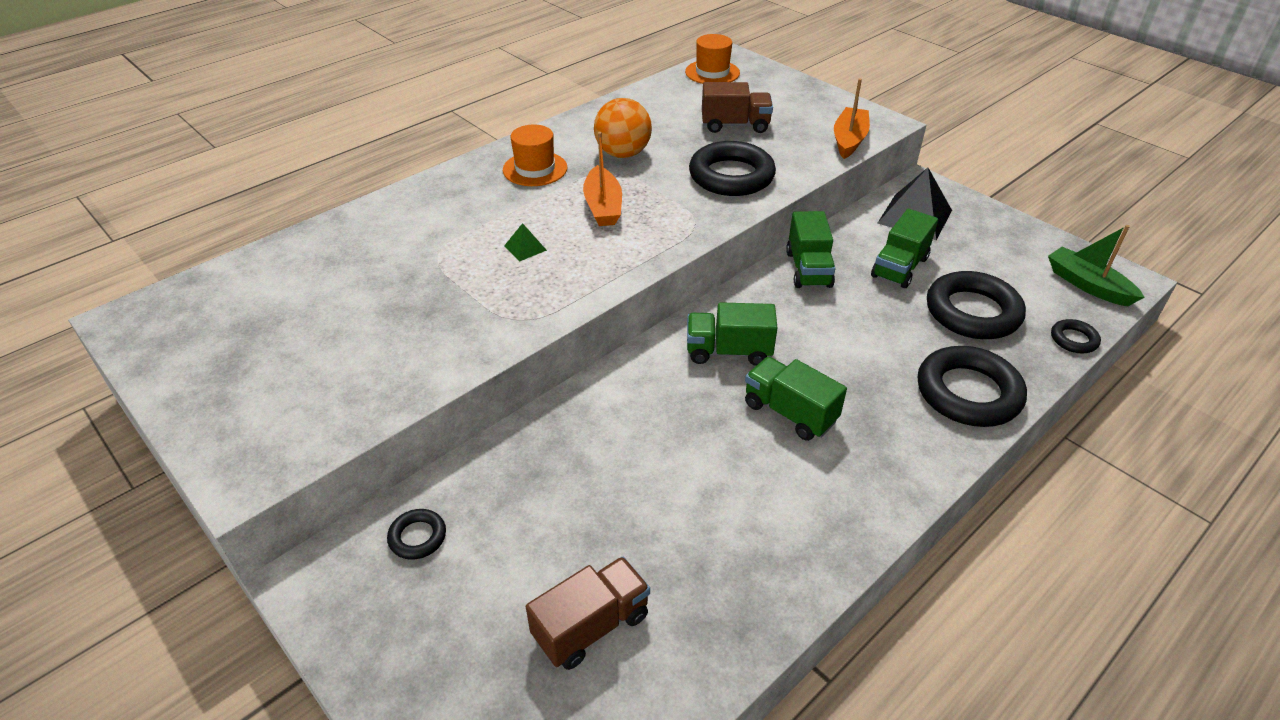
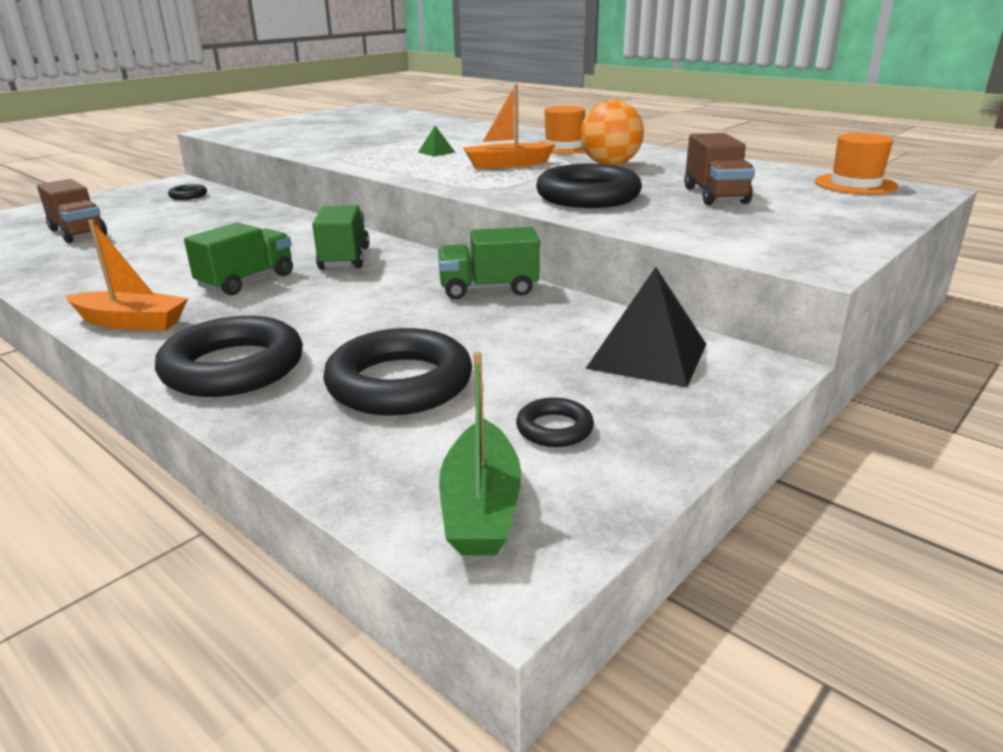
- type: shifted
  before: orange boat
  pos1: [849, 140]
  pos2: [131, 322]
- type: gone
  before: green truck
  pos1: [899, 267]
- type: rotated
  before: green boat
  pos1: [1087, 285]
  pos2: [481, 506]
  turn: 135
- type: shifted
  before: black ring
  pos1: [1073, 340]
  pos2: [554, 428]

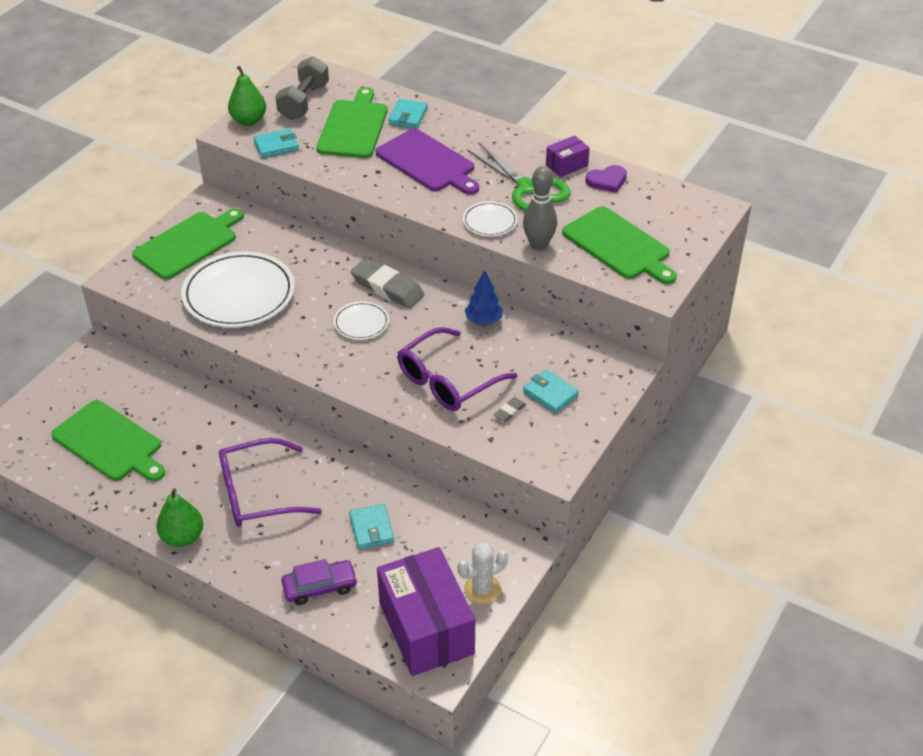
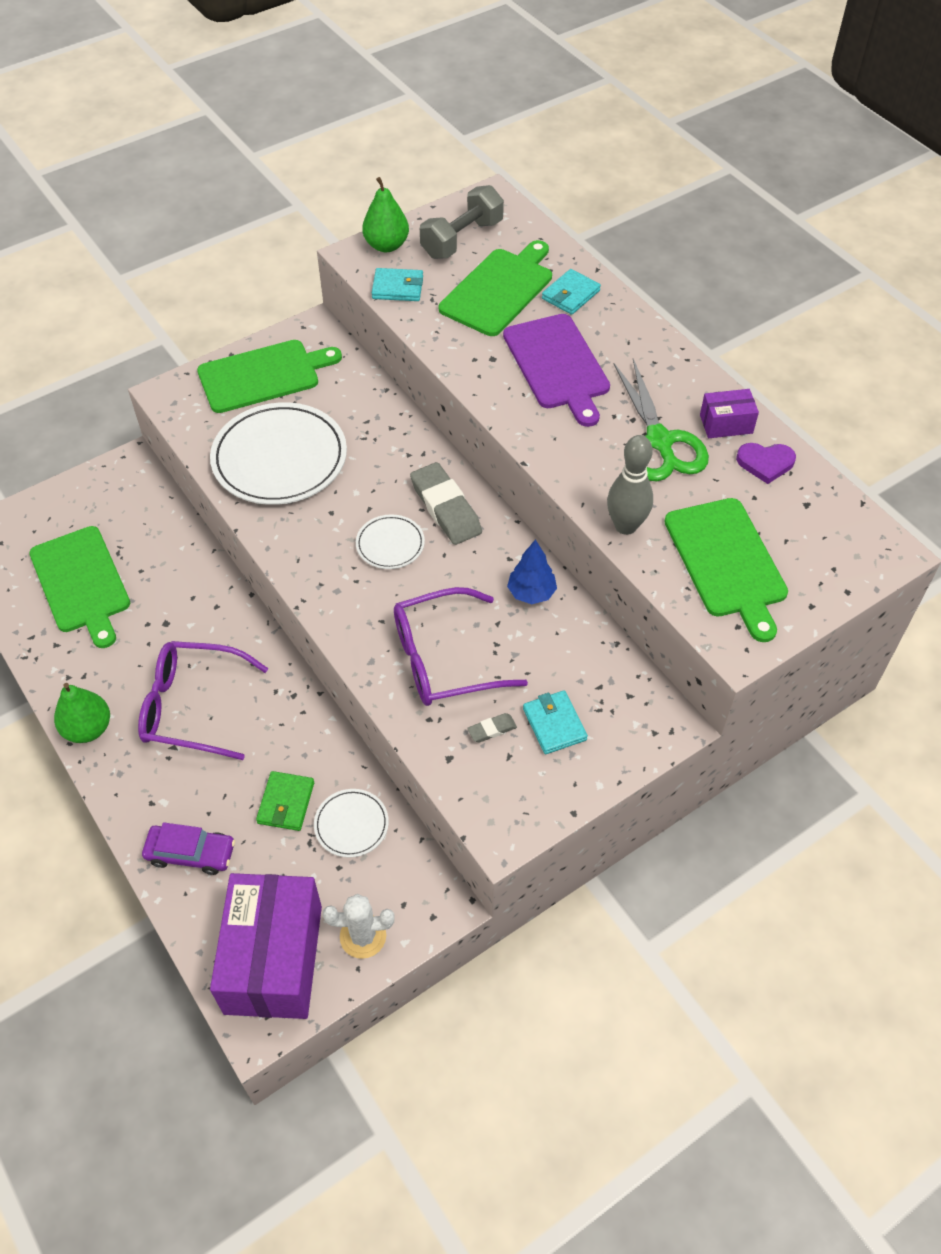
- type: shifted
  before: white plate
  pos1: [490, 221]
  pos2: [351, 824]
- type: repainted
  before: turquoise wallet
  after: green wallet
  pos1: [371, 529]
  pos2: [286, 803]

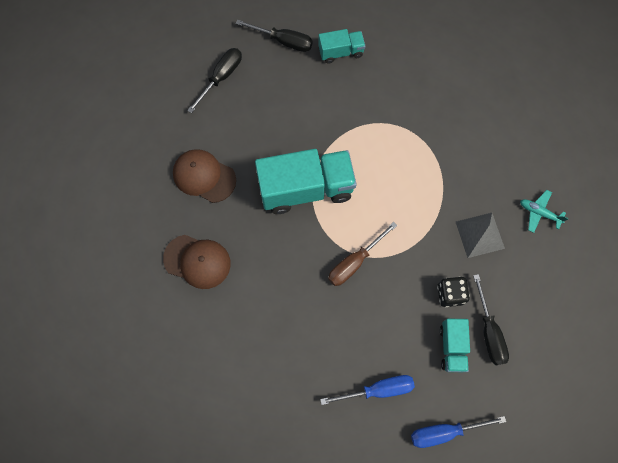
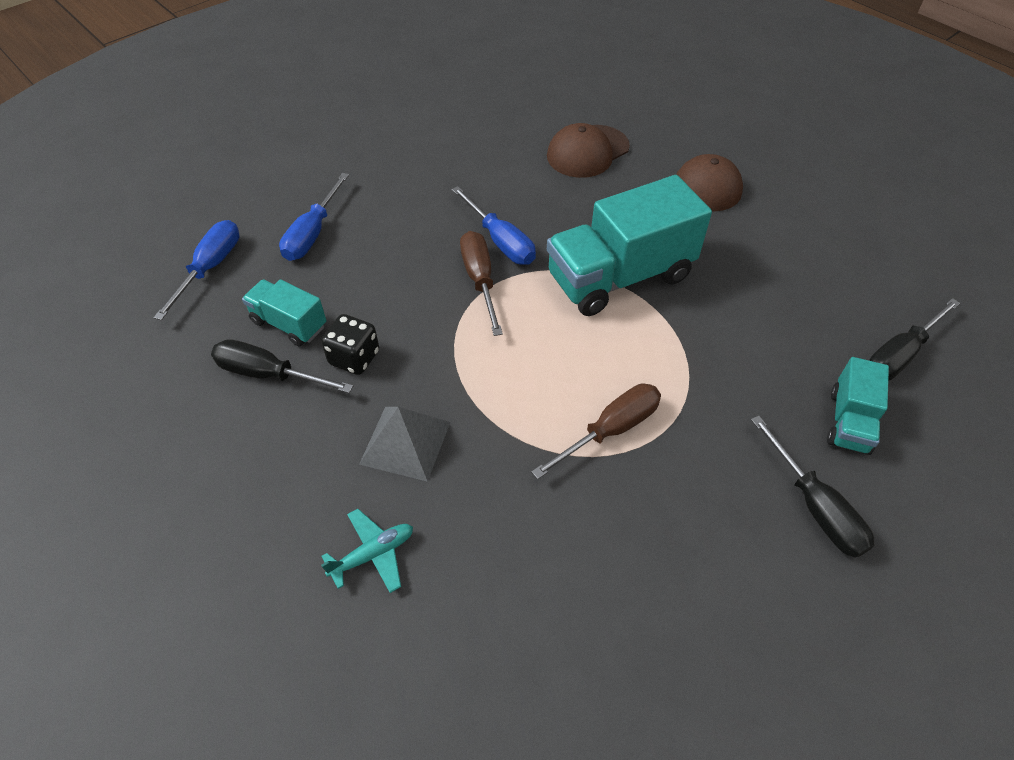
- type: shifted
  before: black screwdriver
  pos1: [221, 77]
  pos2: [815, 506]
- type: rotated
  before: turquoise truck
  pos1: [306, 189]
  pos2: [619, 277]
  turn: 45
- type: new
  after: blue screwdriver
  pos2: [500, 241]
- type: new
  after: brown screwdriver
  pos2: [610, 430]

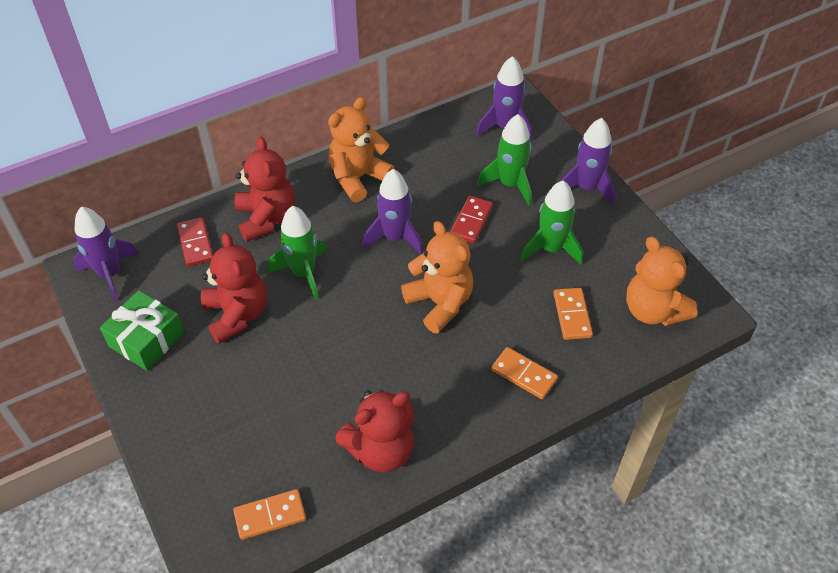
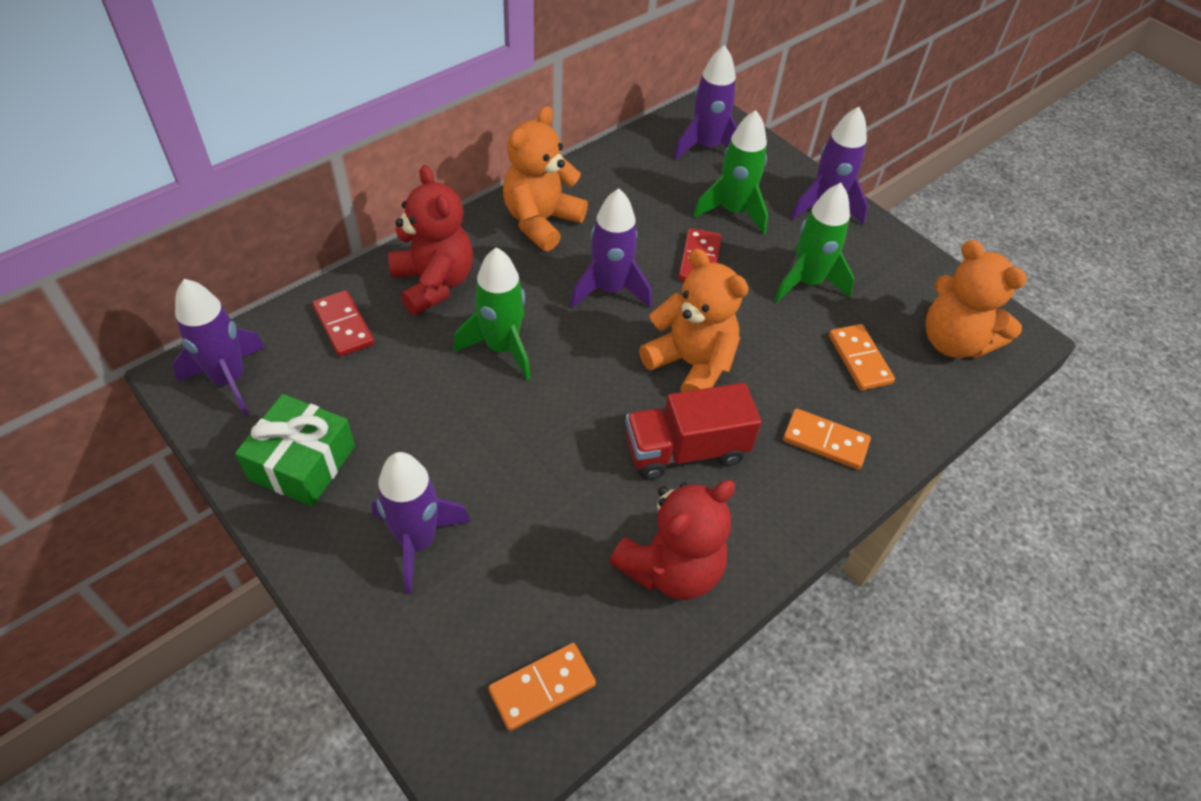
- type: gone
  before: red teddy bear
  pos1: [237, 314]
- type: new
  after: red truck
  pos2: [685, 450]
- type: new
  after: purple rocket
  pos2: [417, 541]

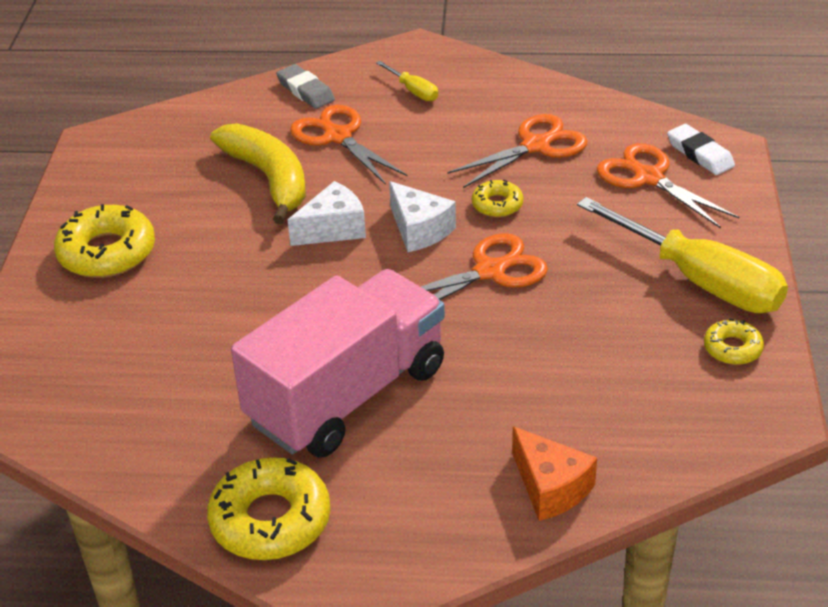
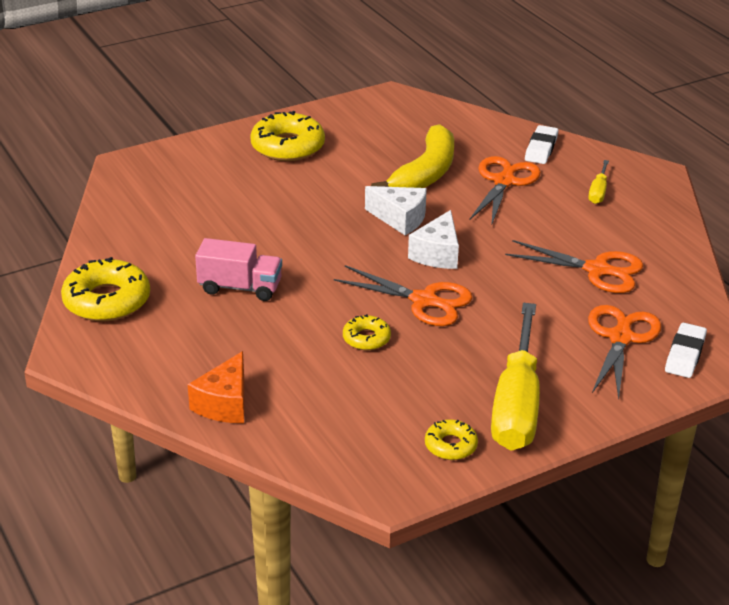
- type: repainted
  before: grey eraser
  after: white eraser
  pos1: [305, 91]
  pos2: [541, 148]
- type: shifted
  before: yellow donut
  pos1: [497, 205]
  pos2: [366, 338]
- type: scaled
  before: pink truck
  pos1: [347, 395]
  pos2: [240, 287]
  scale: 0.5

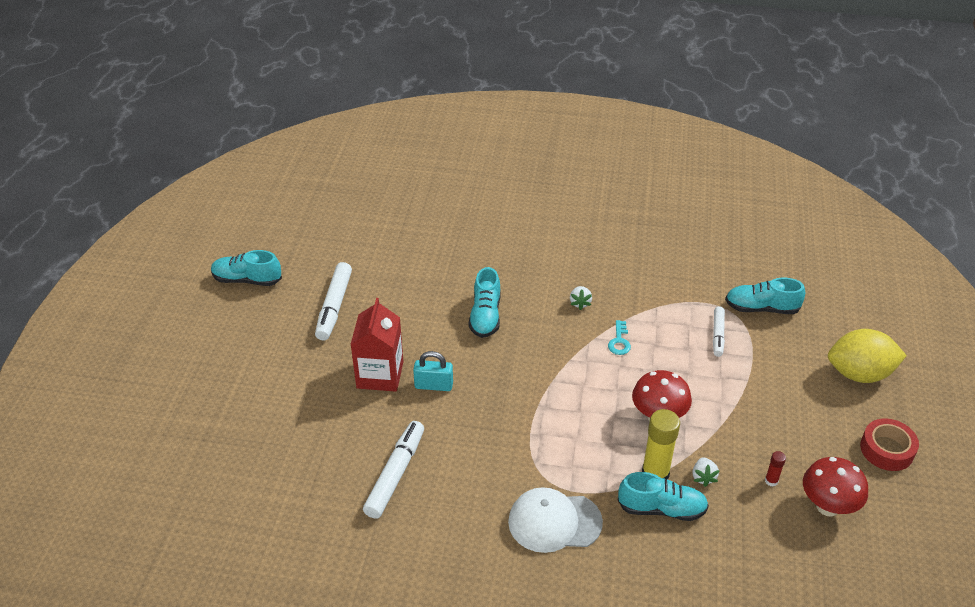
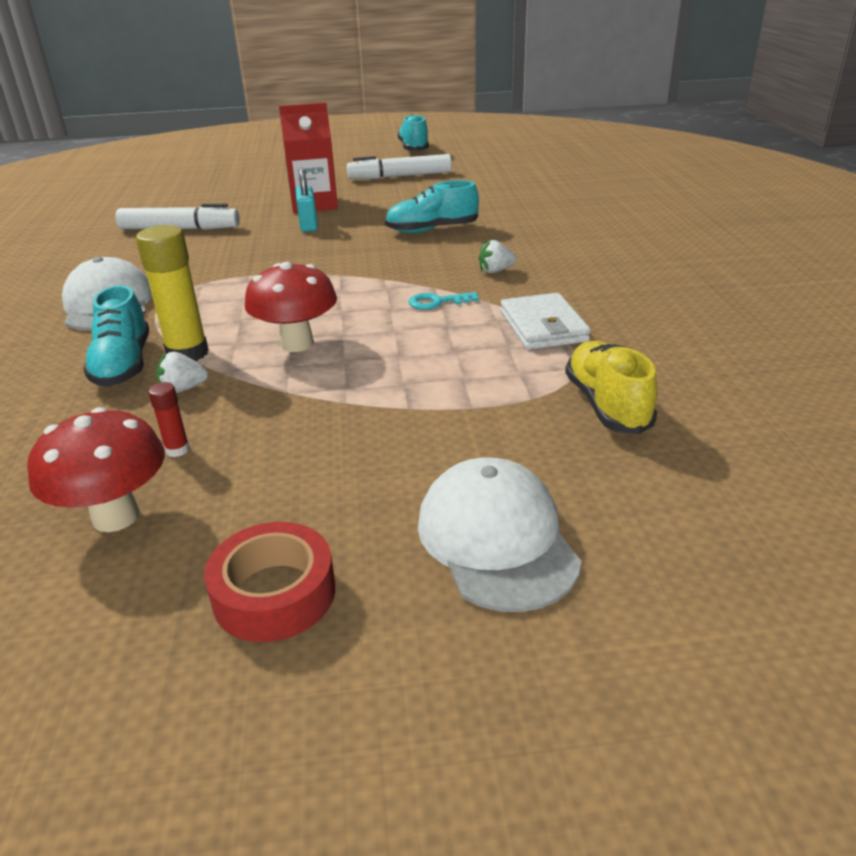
- type: repainted
  before: turquoise shoe
  after: yellow shoe
  pos1: [761, 308]
  pos2: [607, 405]
- type: gone
  before: white marker
  pos1: [718, 335]
- type: swapped
  before: yellow lemon
  after: white cap
  pos1: [859, 374]
  pos2: [496, 539]
- type: new
  after: white wallet
  pos2: [543, 326]

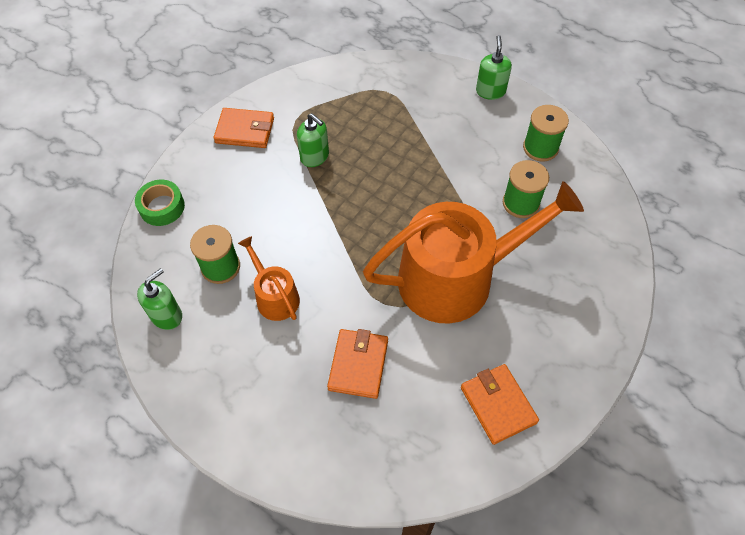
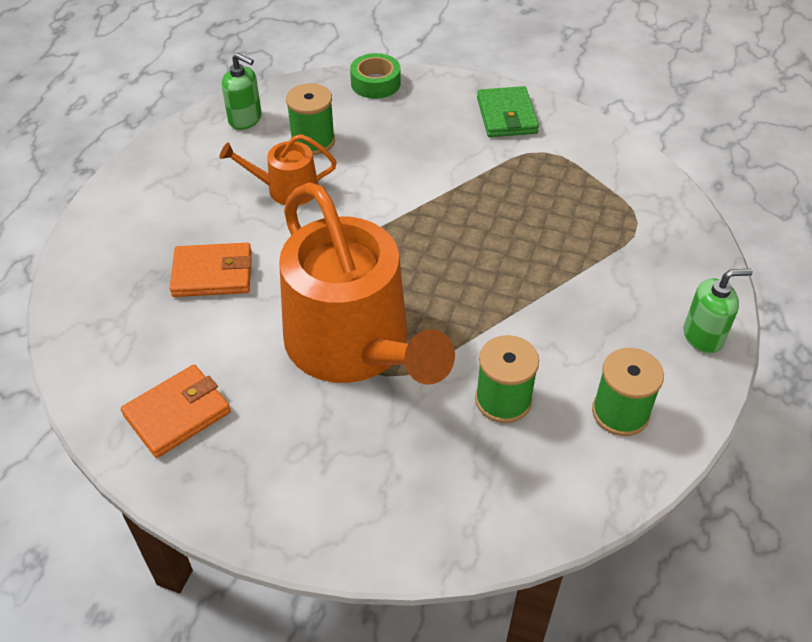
- type: repainted
  before: orange wallet
  after: green wallet
  pos1: [245, 130]
  pos2: [506, 116]
- type: gone
  before: green soap dispenser
  pos1: [315, 157]
- type: rotated
  before: orange watering can
  pos1: [275, 296]
  pos2: [286, 189]
  turn: -135

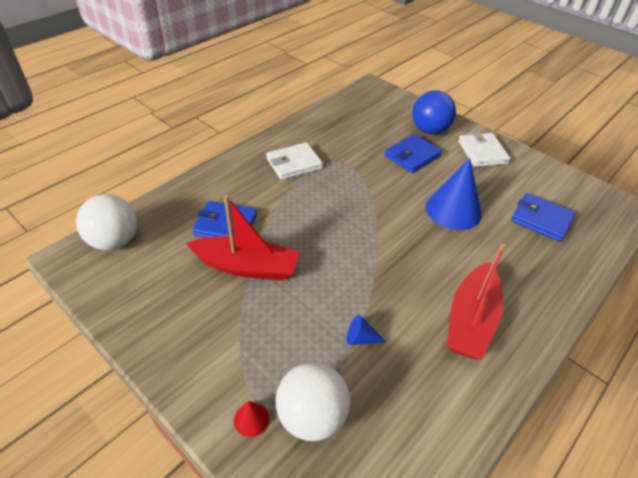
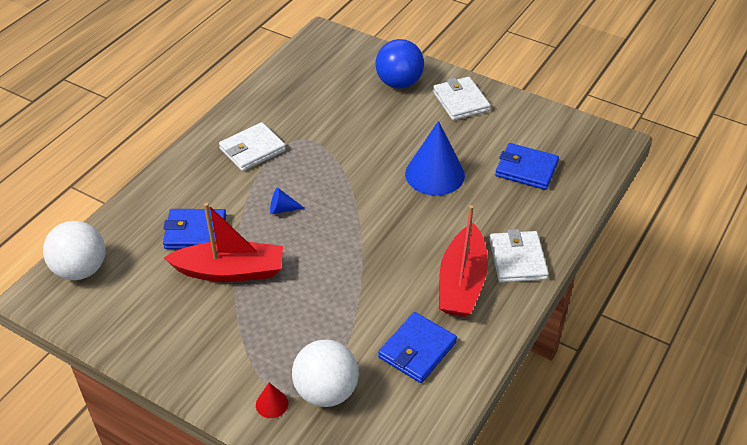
- type: shifted
  before: blue wallet
  pos1: [412, 156]
  pos2: [417, 350]
- type: shifted
  before: blue cone
  pos1: [361, 338]
  pos2: [282, 209]
- type: new
  after: white wallet
  pos2: [517, 259]

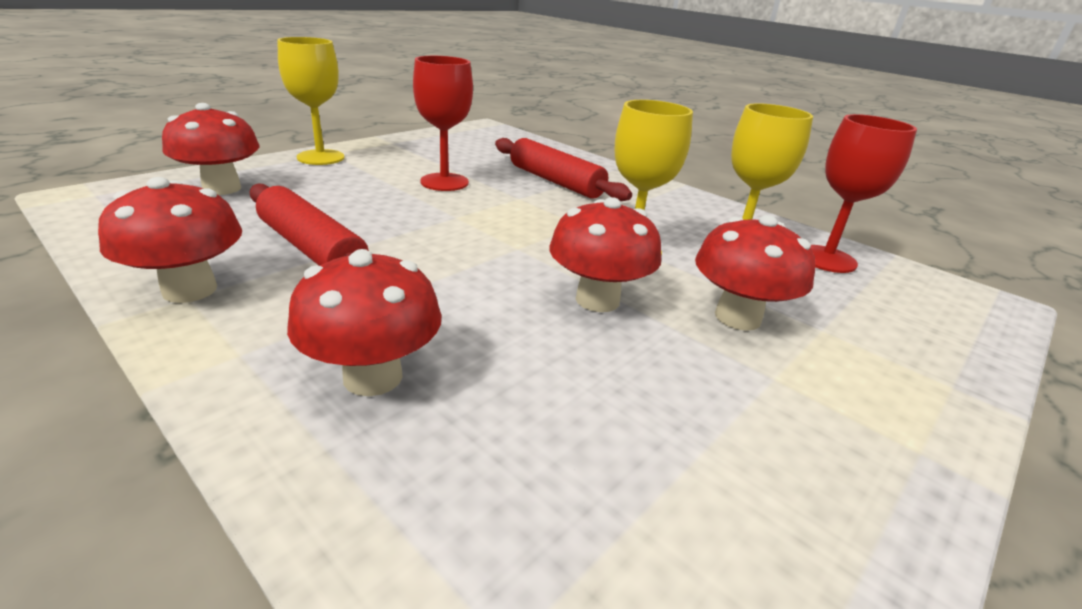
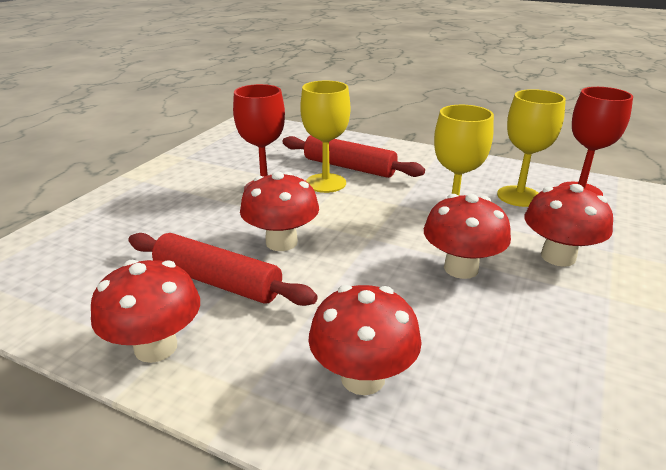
- type: shifted
  before: yellow goblet
  pos1: [321, 157]
  pos2: [326, 183]
- type: shifted
  before: red mushroom
  pos1: [222, 188]
  pos2: [281, 242]

